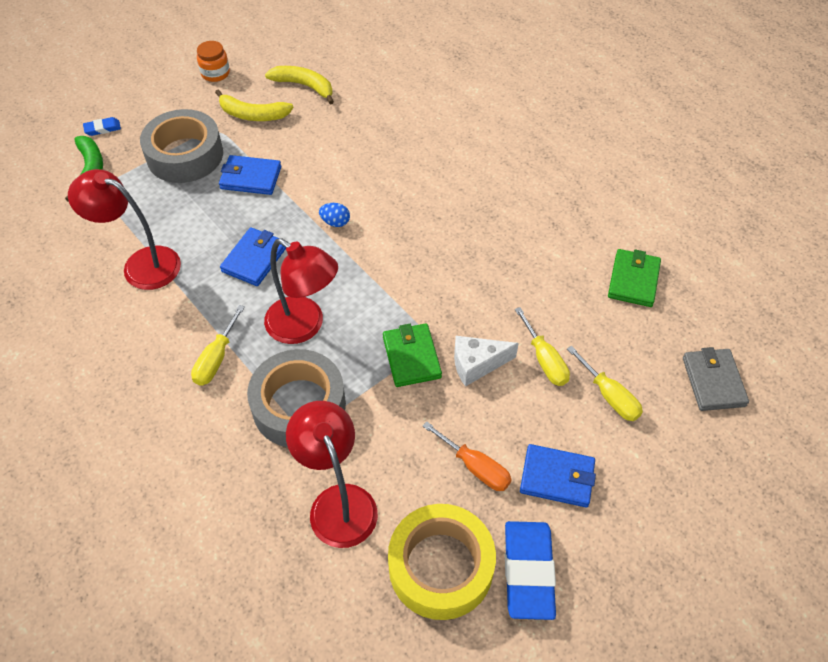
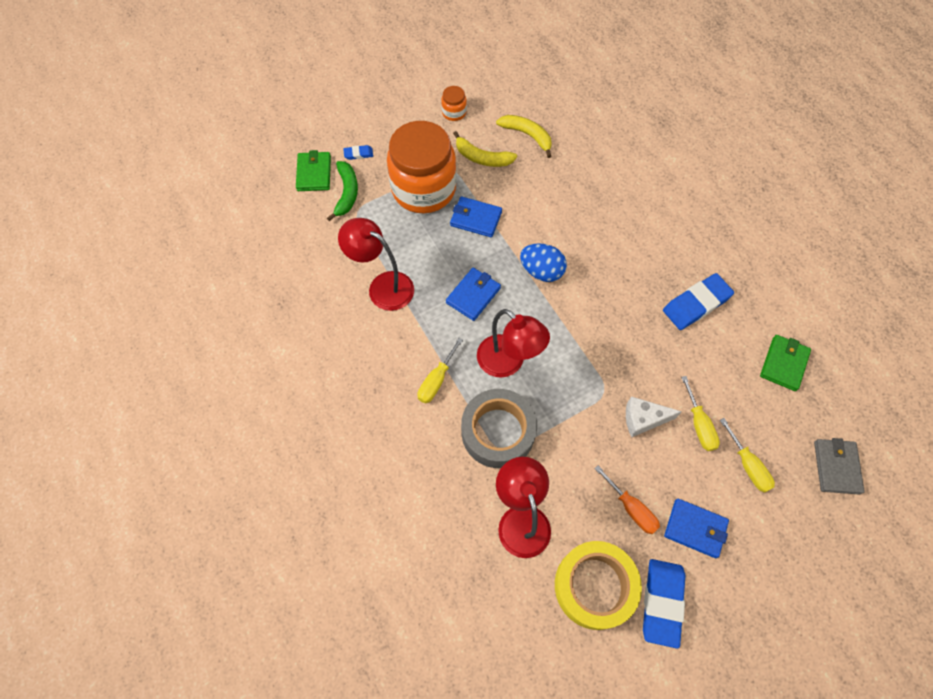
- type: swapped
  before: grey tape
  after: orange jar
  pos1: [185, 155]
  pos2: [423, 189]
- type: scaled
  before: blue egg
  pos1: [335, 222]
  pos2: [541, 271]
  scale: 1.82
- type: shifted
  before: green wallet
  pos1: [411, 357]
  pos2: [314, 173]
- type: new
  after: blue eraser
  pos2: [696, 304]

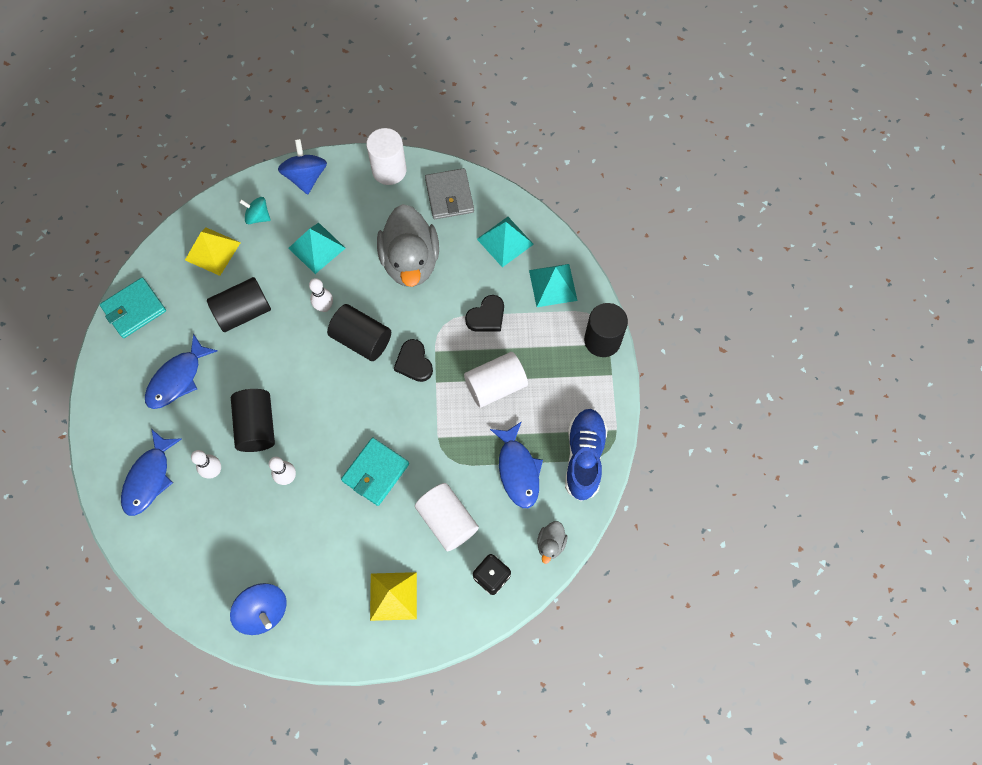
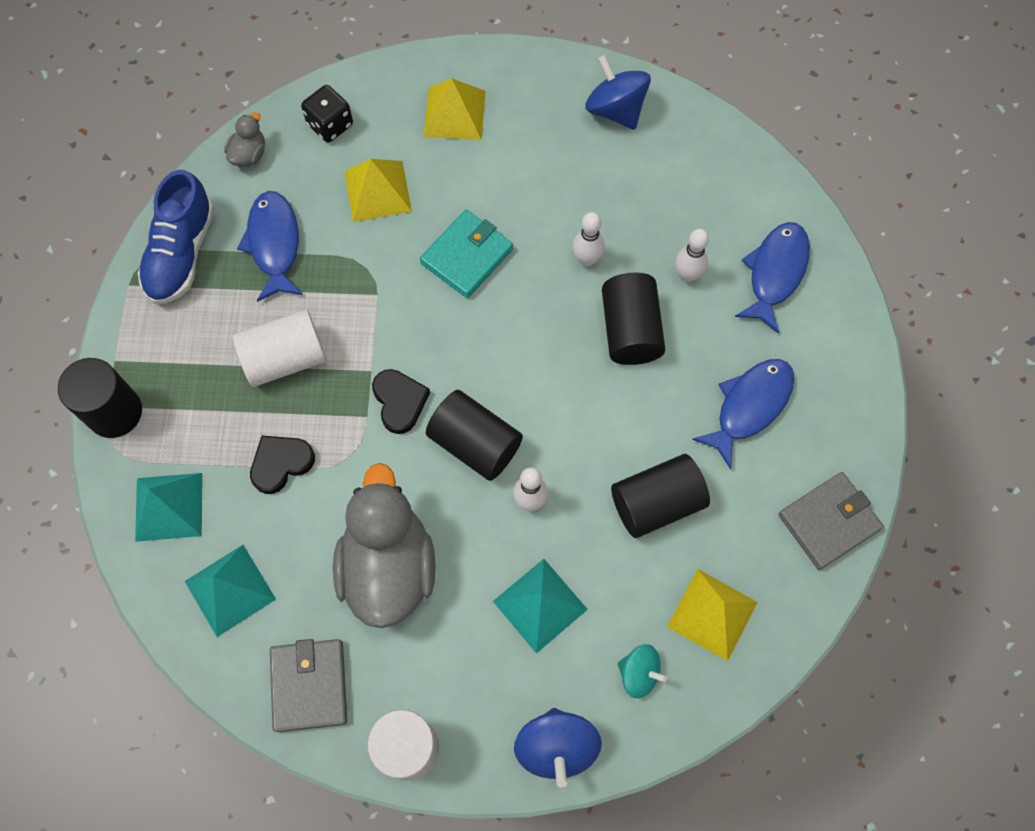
- type: repainted
  before: turquoise wallet
  after: grey wallet
  pos1: [134, 309]
  pos2: [828, 522]
- type: swapped
  before: white cylinder
  after: yellow pyramid
  pos1: [447, 520]
  pos2: [377, 191]

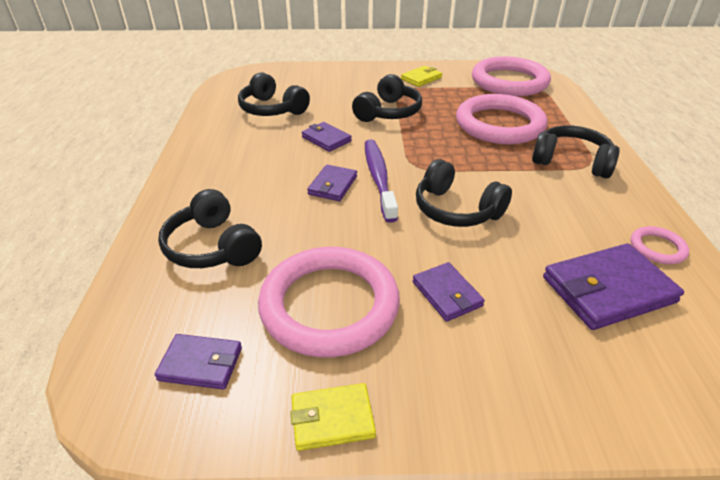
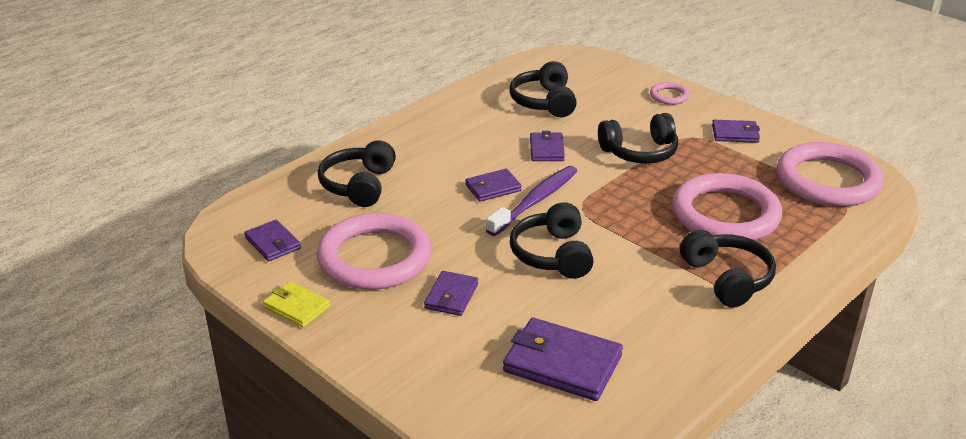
- type: repainted
  before: yellow wallet
  after: purple wallet
  pos1: [421, 78]
  pos2: [735, 134]
- type: shifted
  before: pink ring
  pos1: [657, 248]
  pos2: [669, 96]

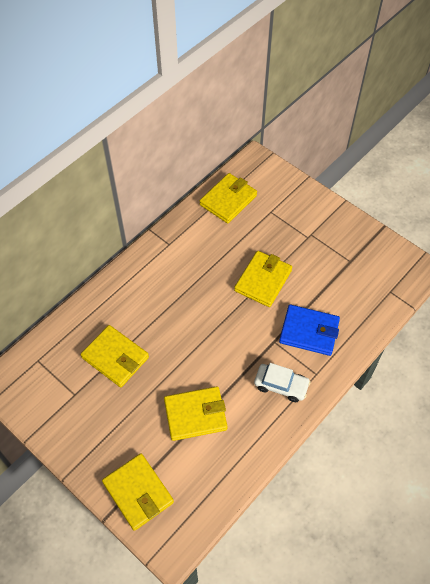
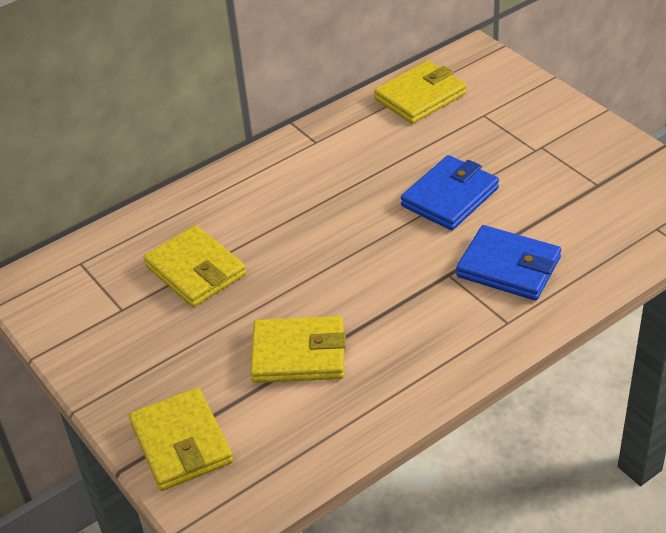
- type: repainted
  before: yellow wallet
  after: blue wallet
  pos1: [263, 280]
  pos2: [450, 197]
- type: gone
  before: white car
  pos1: [281, 385]

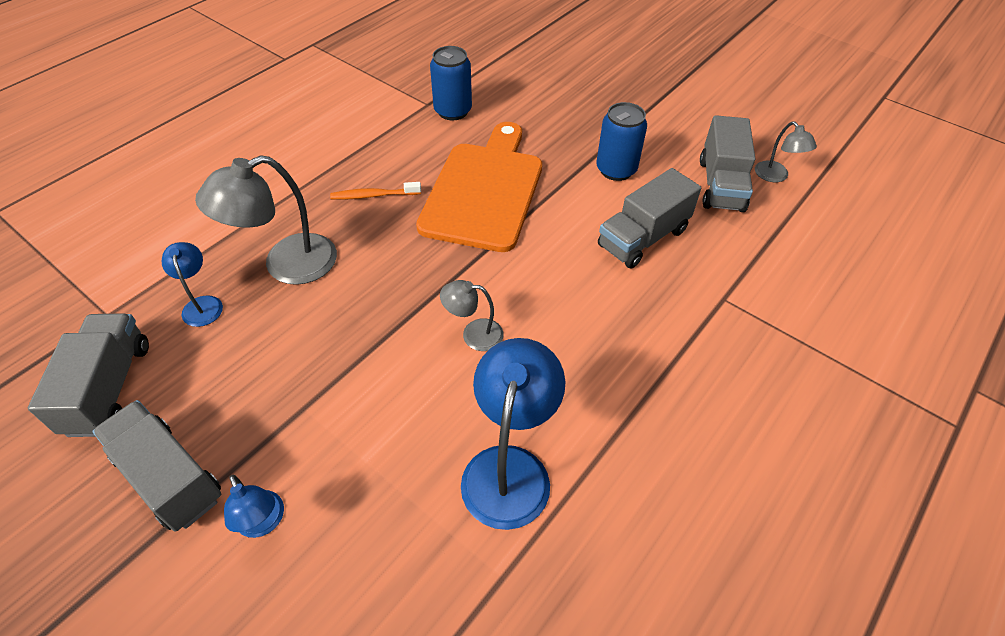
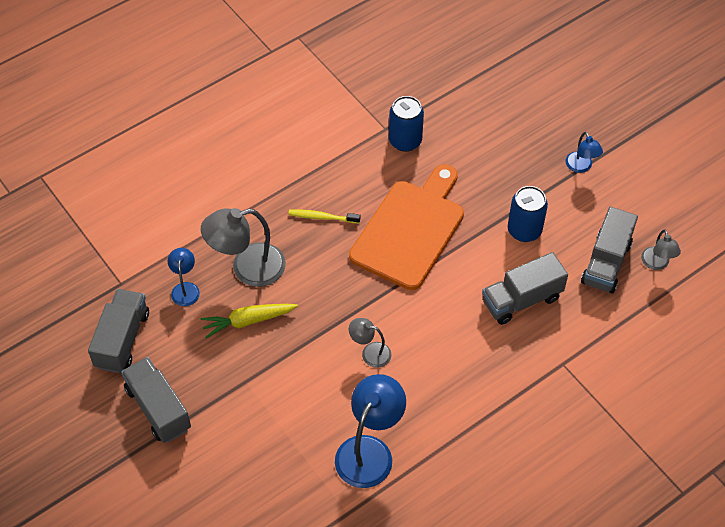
- type: repainted
  before: orange toothbrush
  after: yellow toothbrush
  pos1: [374, 195]
  pos2: [322, 217]
- type: shifted
  before: blue lamp
  pos1: [263, 523]
  pos2: [581, 167]
- type: new
  after: yellow carrot
  pos2: [248, 321]

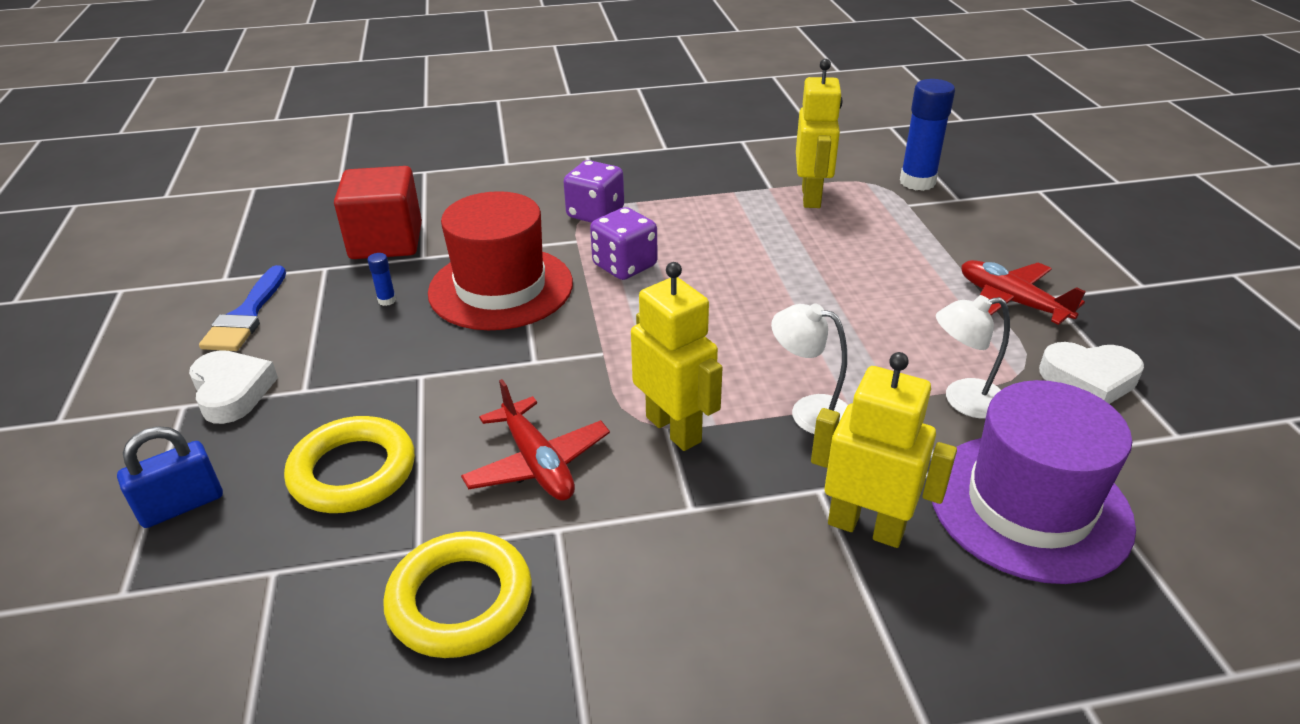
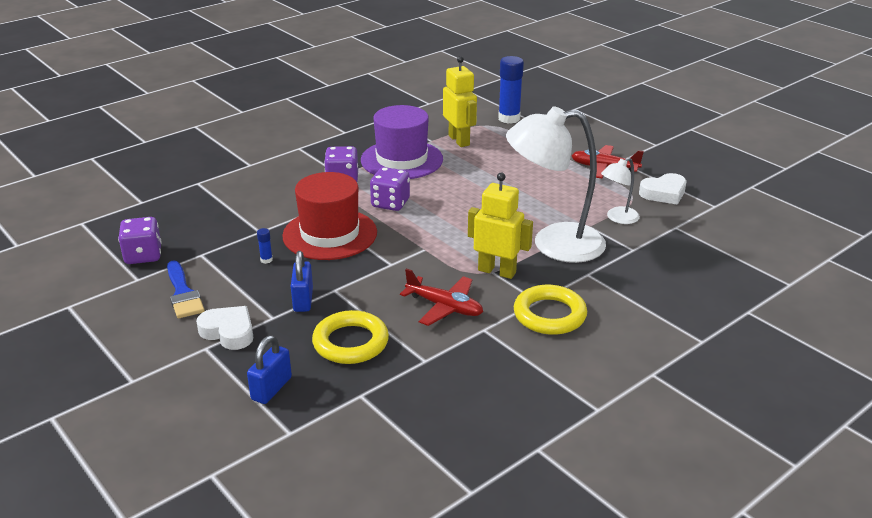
- type: gone
  before: red cube
  pos1: [386, 241]
- type: scaled
  before: white lamp
  pos1: [809, 411]
  pos2: [553, 244]
  scale: 2.09
- type: gone
  before: yellow robot
  pos1: [866, 527]
- type: shifted
  before: purple hat
  pos1: [1029, 506]
  pos2: [402, 160]
- type: shifted
  before: yellow ring
  pos1: [460, 600]
  pos2: [549, 315]
- type: new
  after: purple dice
  pos2: [143, 255]
- type: new
  after: blue padlock
  pos2: [303, 300]

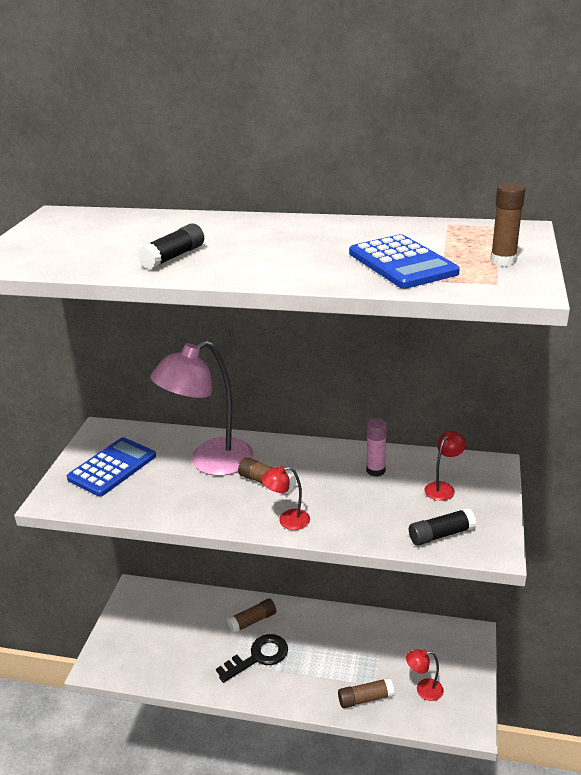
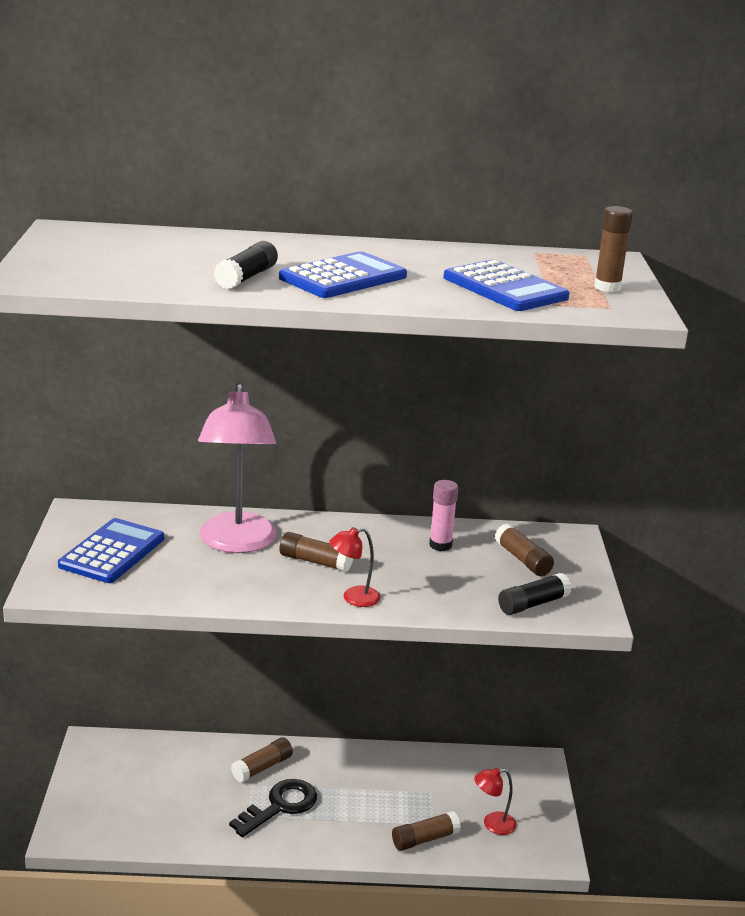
- type: rotated
  before: pink lamp
  pos1: [210, 462]
  pos2: [237, 543]
  turn: -45
- type: swapped
  before: red lamp
  after: brown glue stick
  pos1: [443, 488]
  pos2: [522, 559]
- type: new
  after: blue calculator
  pos2: [343, 277]

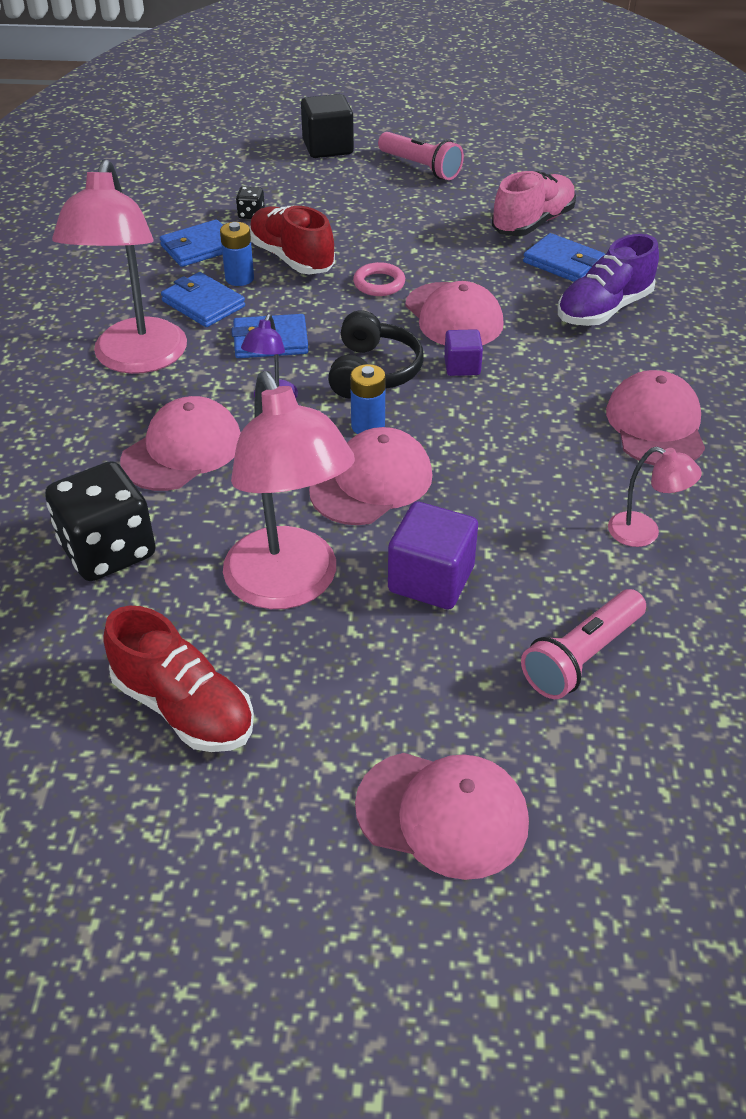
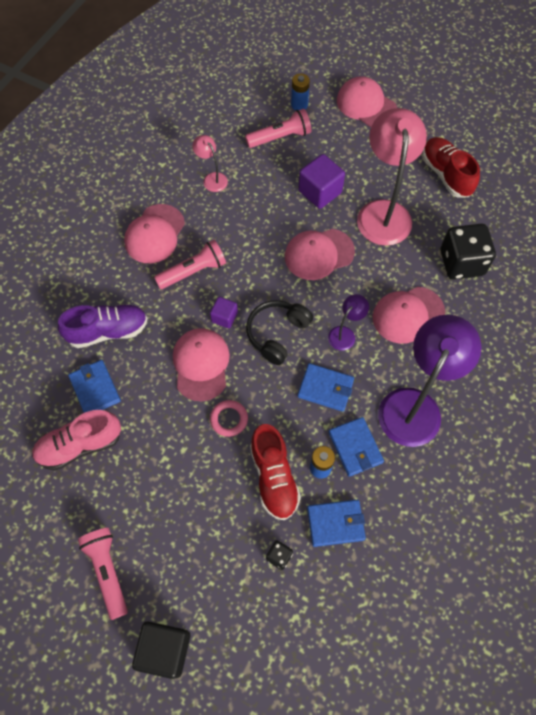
- type: repainted
  before: pink lamp
  after: purple lamp
  pos1: [136, 359]
  pos2: [415, 405]
- type: shifted
  before: blue battery
  pos1: [368, 426]
  pos2: [299, 105]
- type: new
  after: pink flashlight
  pos2: [193, 271]

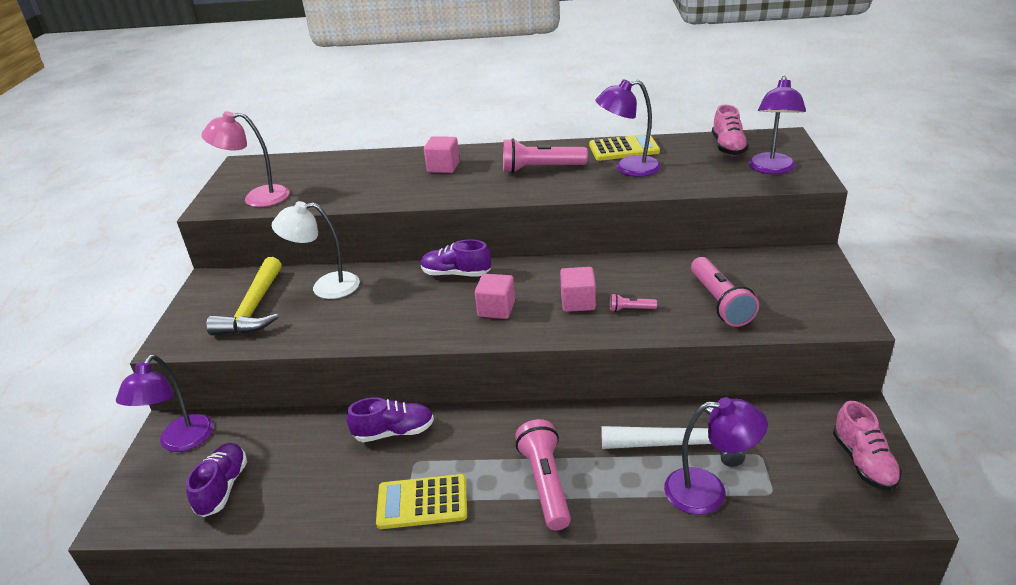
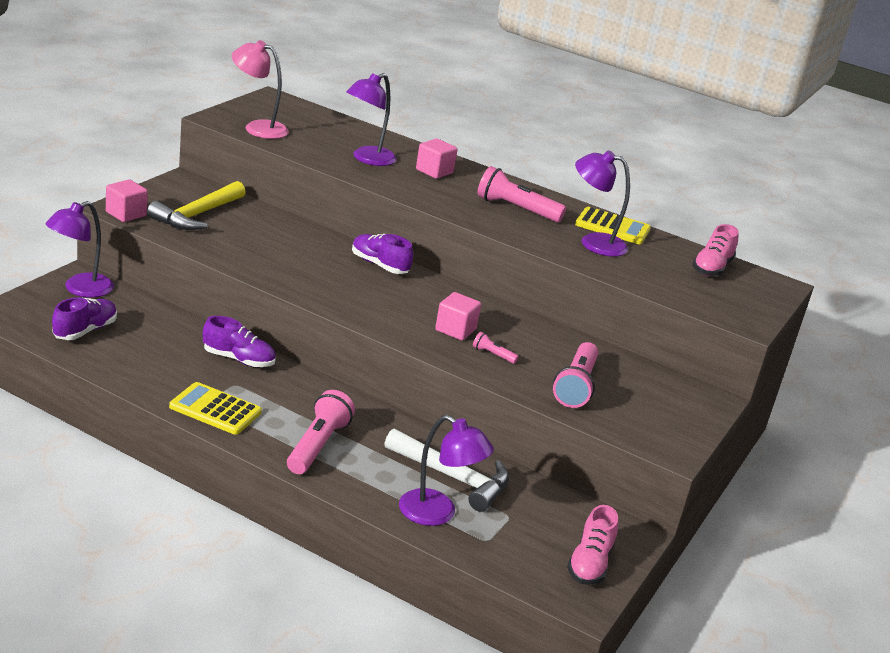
- type: shifted
  before: purple lamp
  pos1: [771, 169]
  pos2: [367, 159]
- type: gone
  before: white lamp
  pos1: [325, 287]
- type: shifted
  before: pink cube
  pos1: [496, 309]
  pos2: [126, 214]

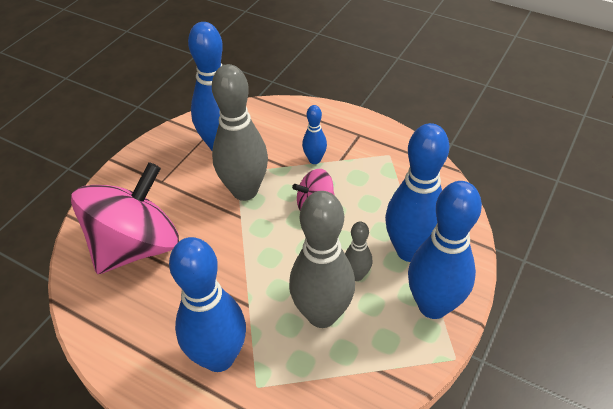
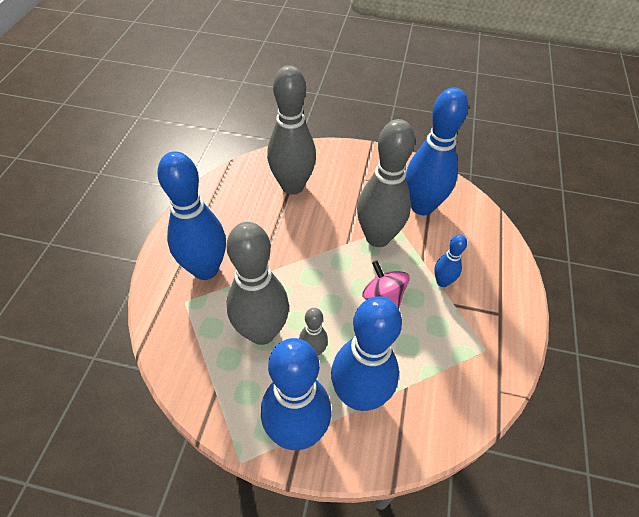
- type: swapped
  before: pink spinning top
  after: grey bowling pin
  pos1: [136, 246]
  pos2: [292, 186]

